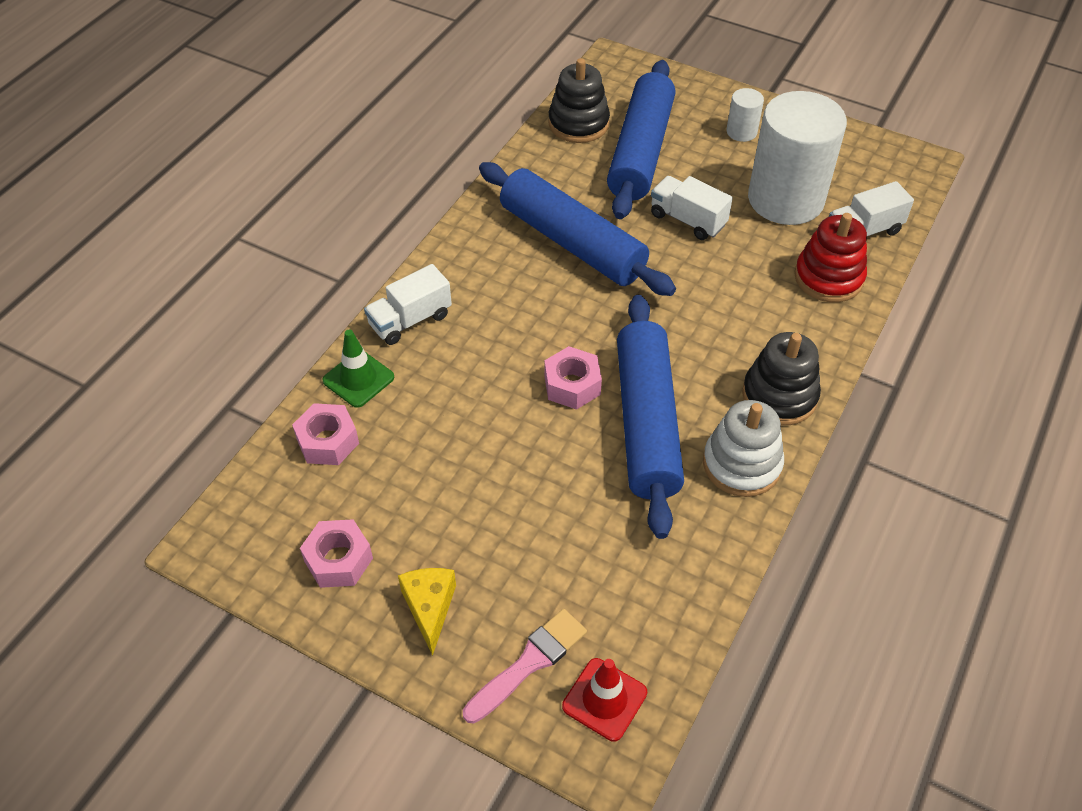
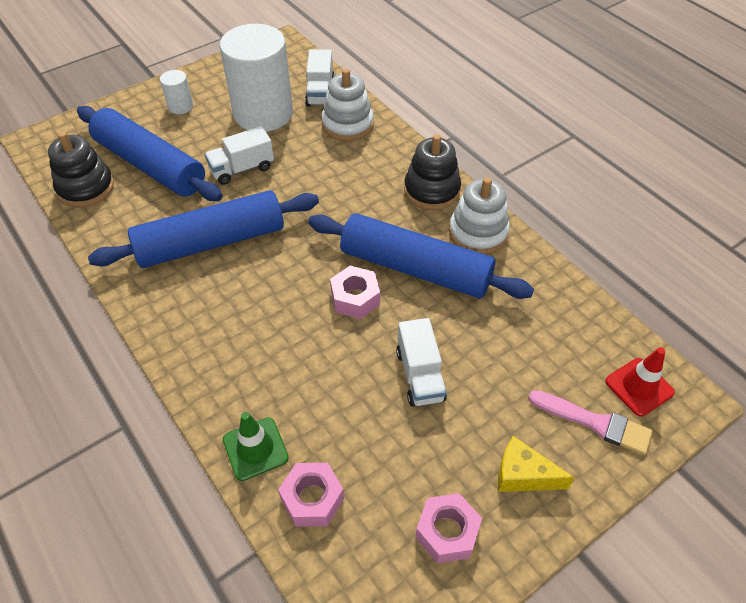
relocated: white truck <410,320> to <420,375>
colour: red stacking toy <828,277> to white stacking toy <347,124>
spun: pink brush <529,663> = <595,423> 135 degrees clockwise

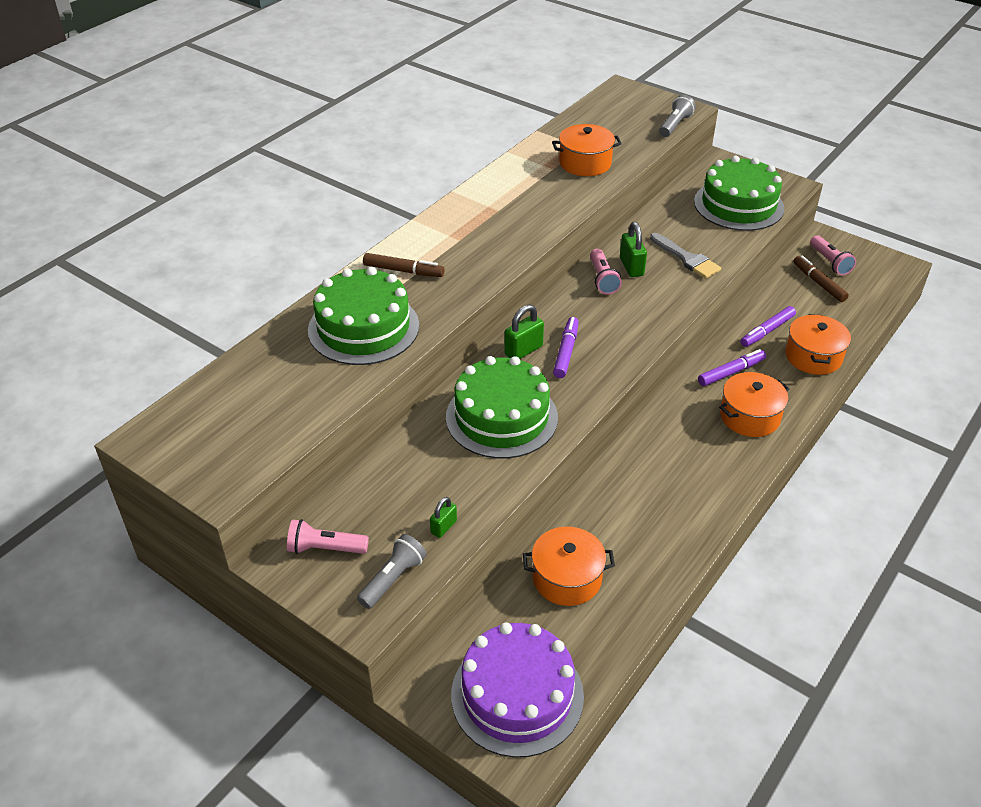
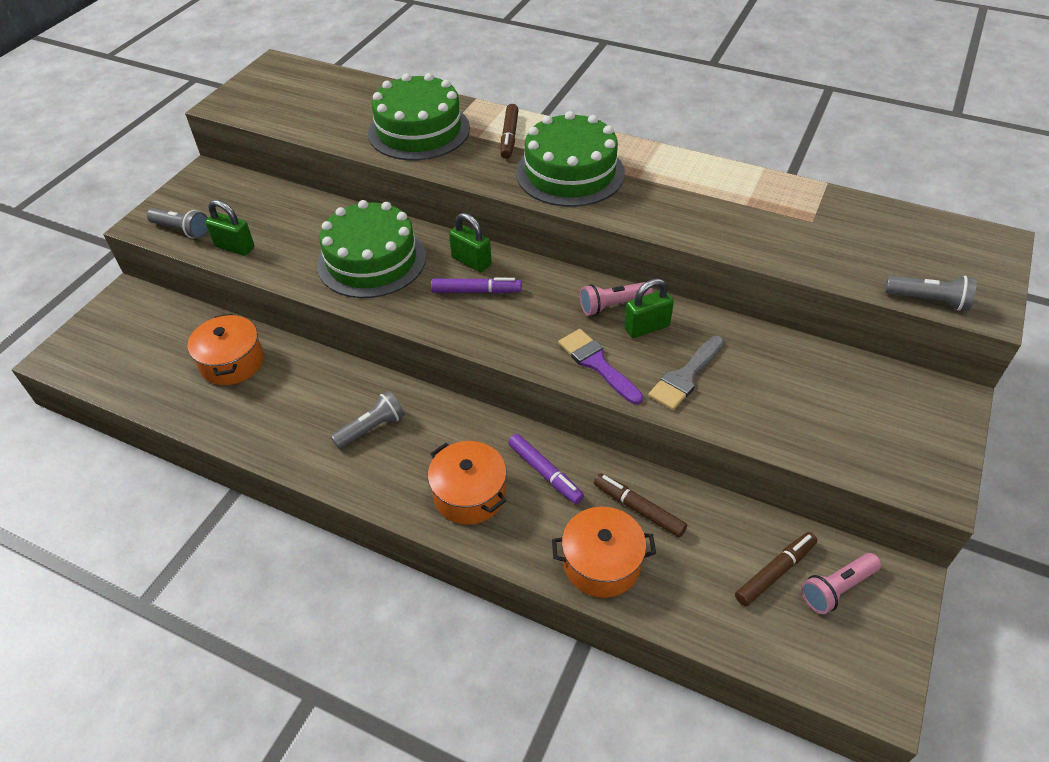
missing: pink flashlight <325,548>; purple cake <517,695>; orange pot <585,163>
appeared: grey flashlight <371,428>; purple brush <597,364>
relocated: green cake <738,205> to <570,173>
colour: purple marker <767,331> to brown marker <638,509>
size: green padlock <443,527> = <235,247> x1.59

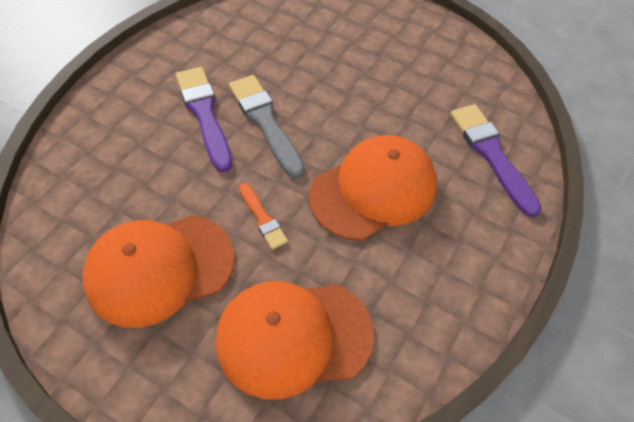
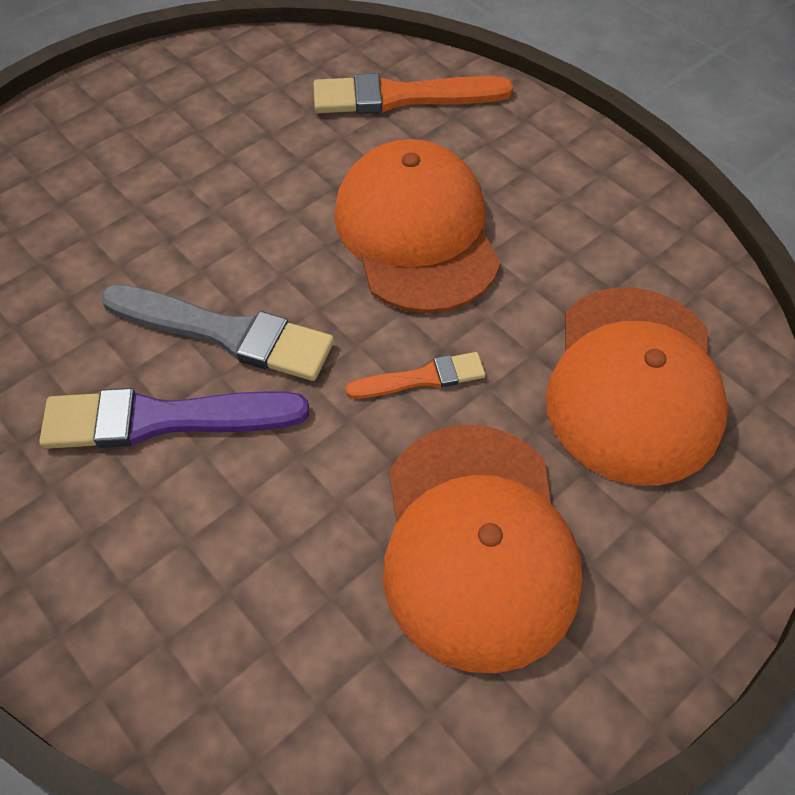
colour: purple brush <491,155> to orange brush <402,97>
spun: grey brush <265,122> = <225,333> 150 degrees counterclockwise

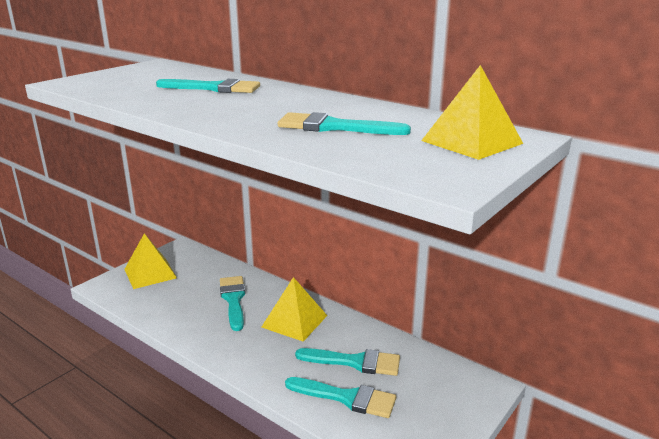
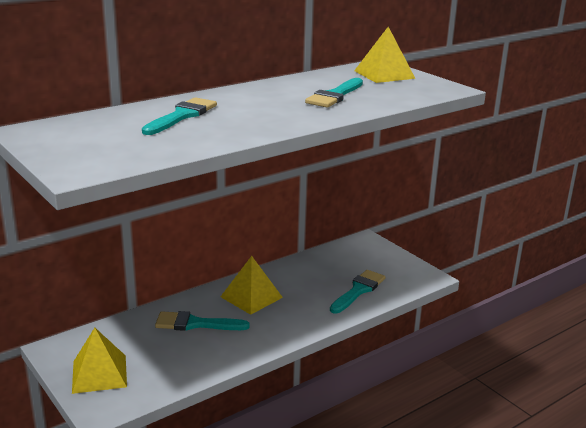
missing: turquoise brush <355,362>

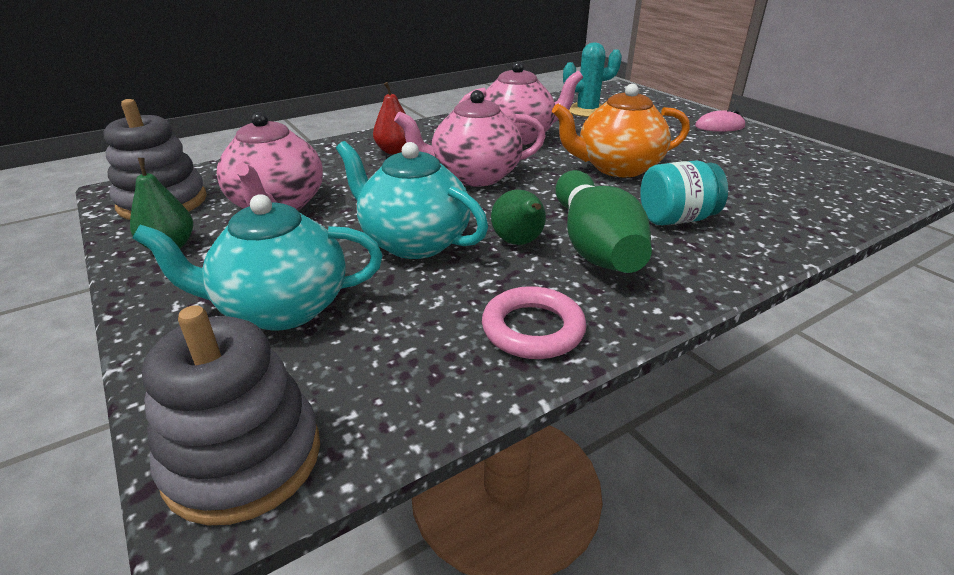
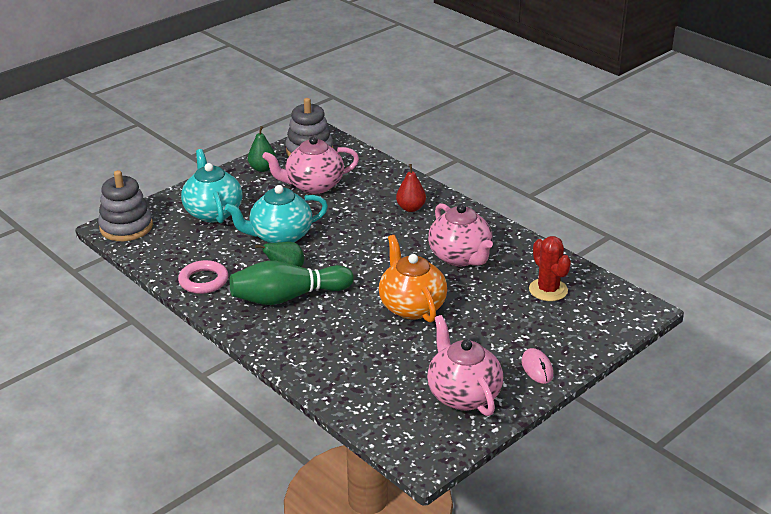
missing: turquoise jar <676,219>
relocated: pink teapot <474,176> to <463,395>
colour: turquoise cactus <587,111> to red cactus <548,290>
spun: turquoise teapot <413,242> = <280,236> 135 degrees counterclockwise

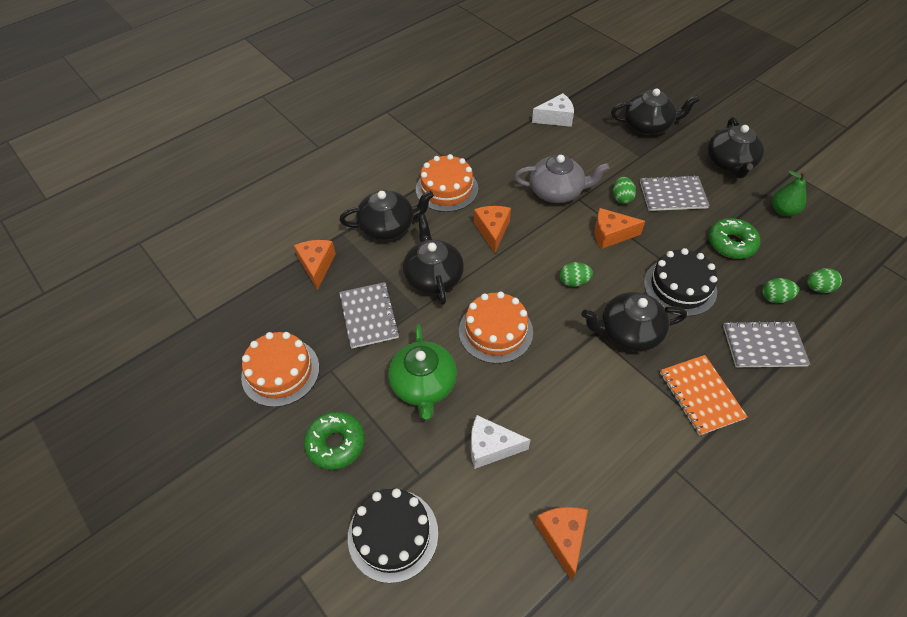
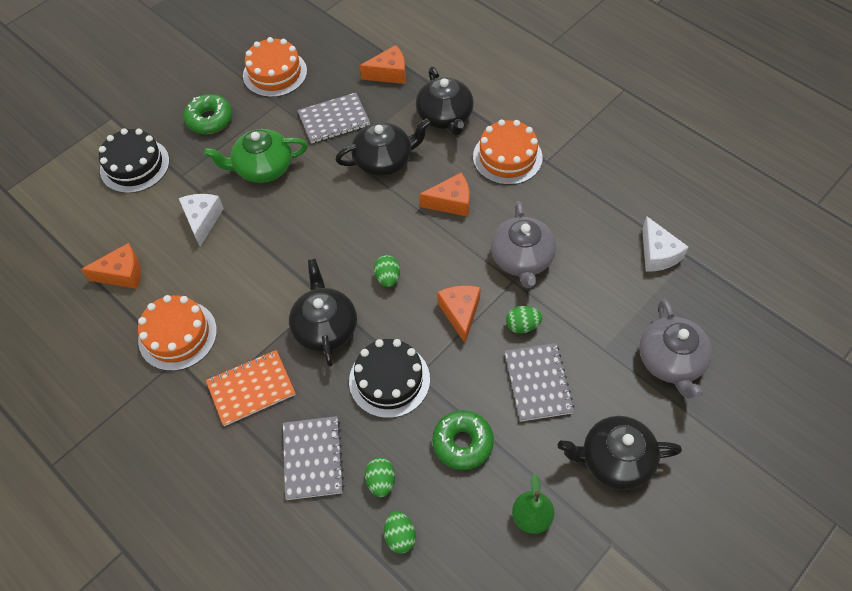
relocated: orange cake <495,331> to <177,335>
colour: black teapot <648,126> to grey teapot <670,361>

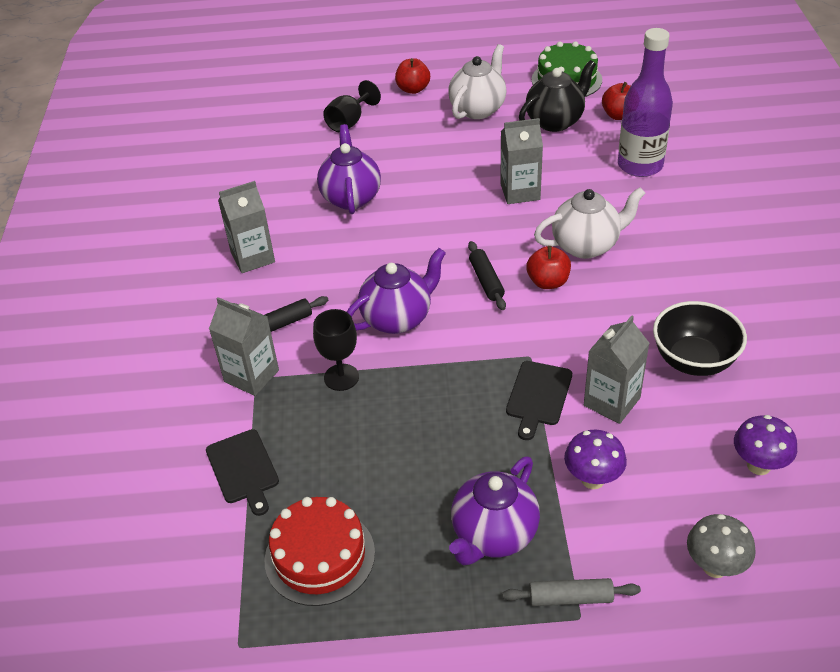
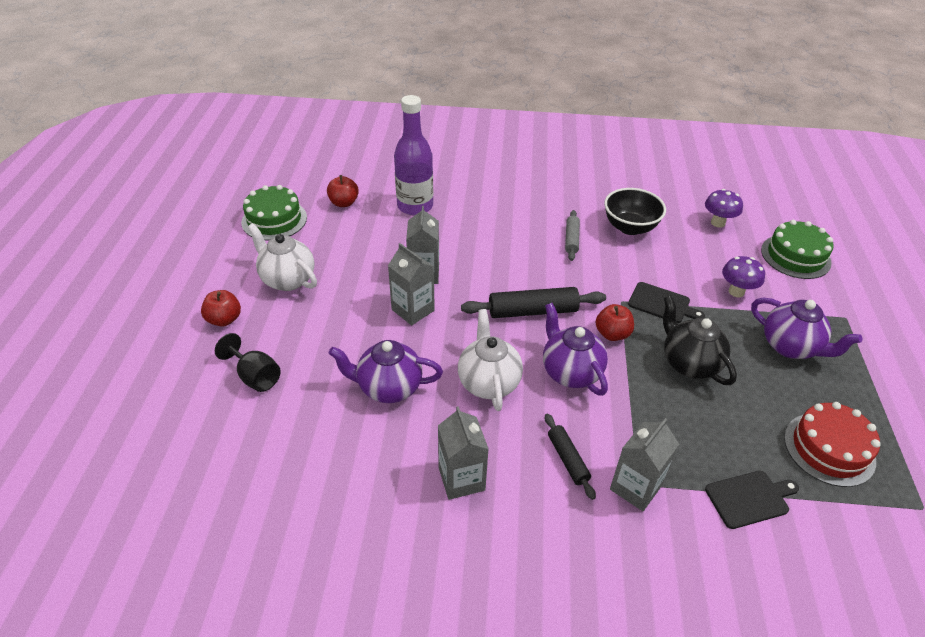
missing: black goblet <341,377>
relocated: grey rolling pin <570,598> to <571,239>; black teapot <555,121> to <689,363>; red apple <548,282> to <612,334>; white teapot <586,245> to <488,382>; grey carton <611,402> to <413,310>
exchanged: grey mushroom <715,566> to green cake <795,256>
size: black rolling pin <486,281> = <533,311> x1.69

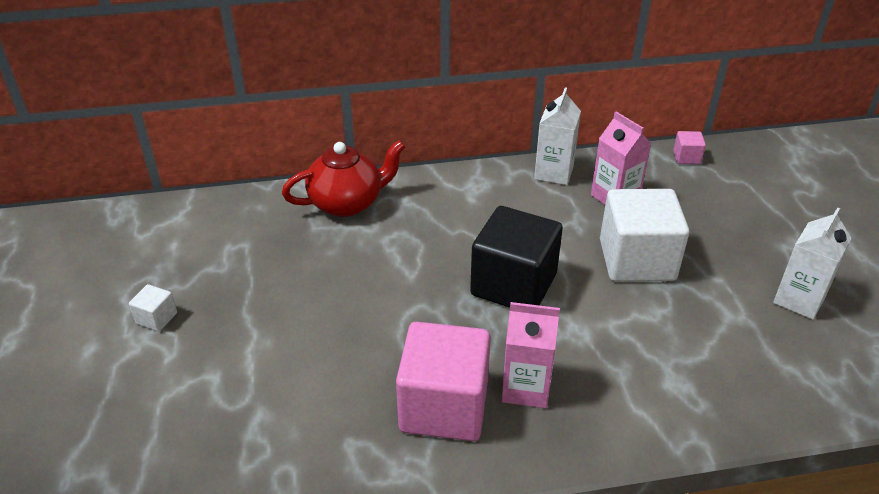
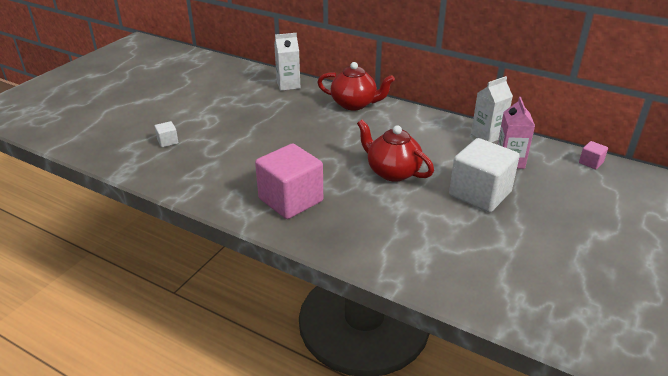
missing: pink carton <526,388>
relocated: white cube <156,318> to <168,141>; white carton <799,300> to <288,85>
exchanged: black cube <513,285> to red teapot <392,172>

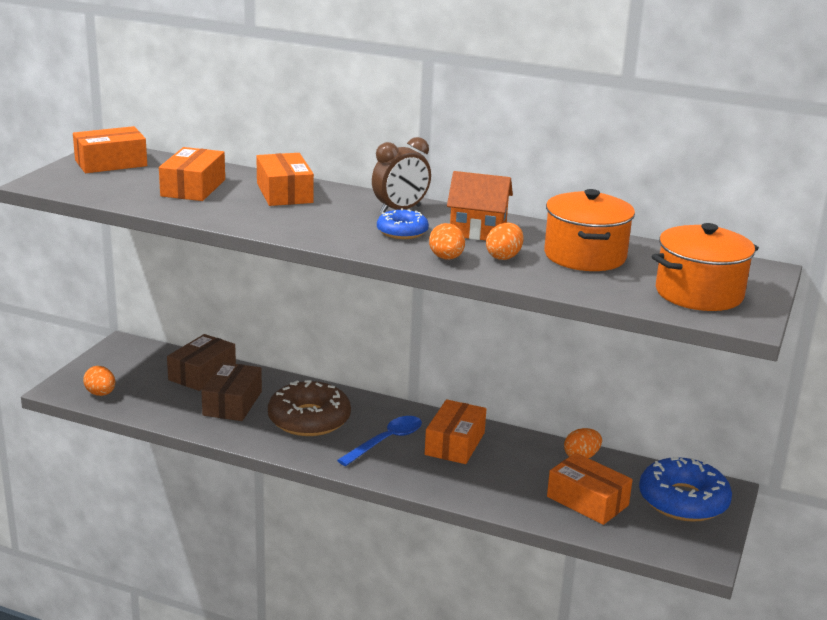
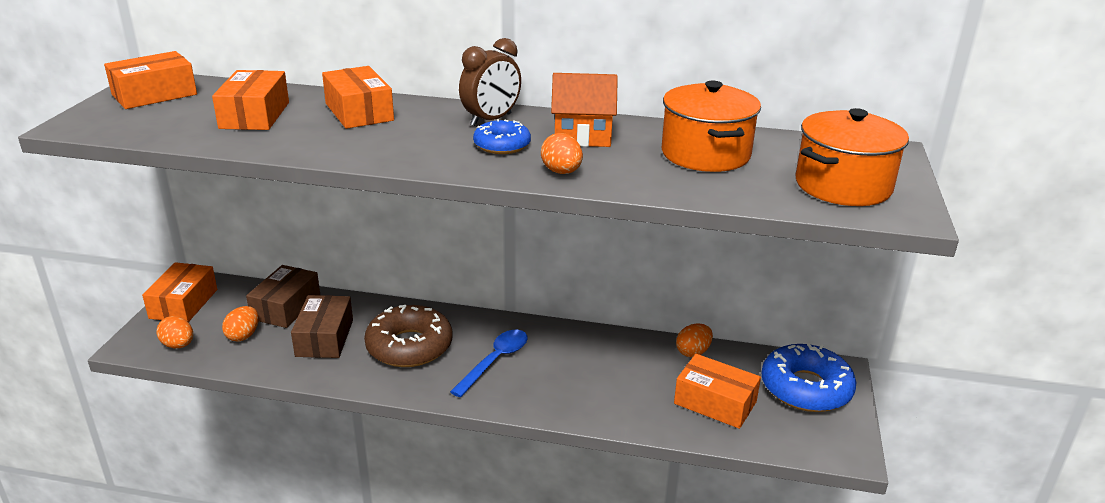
relocated: orange box <454,443> to <183,304>; orange egg <504,257> to <243,336>

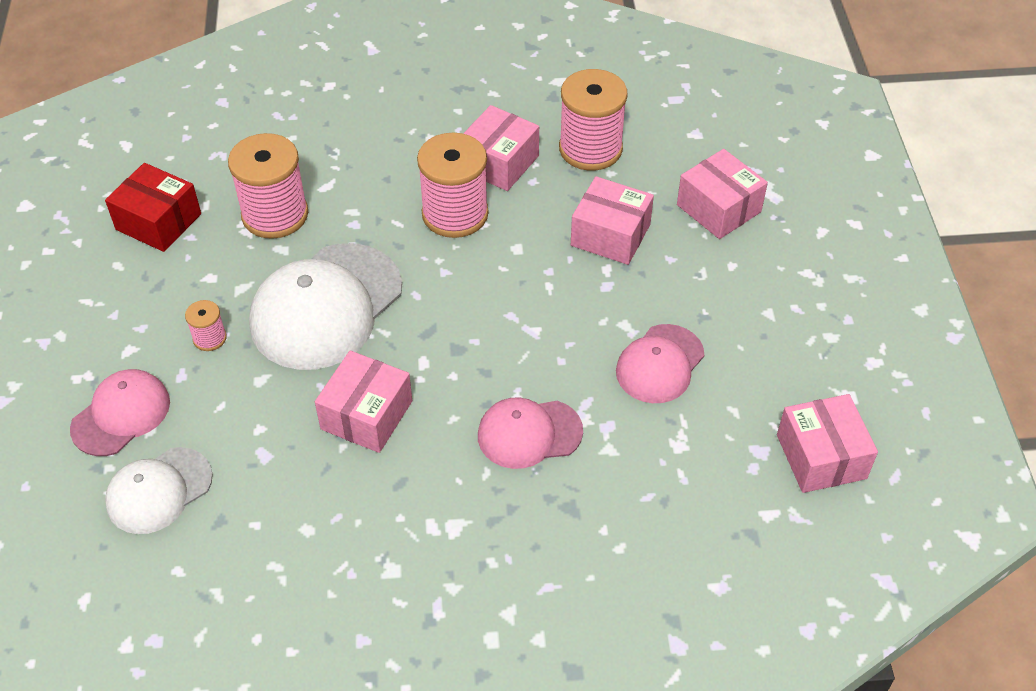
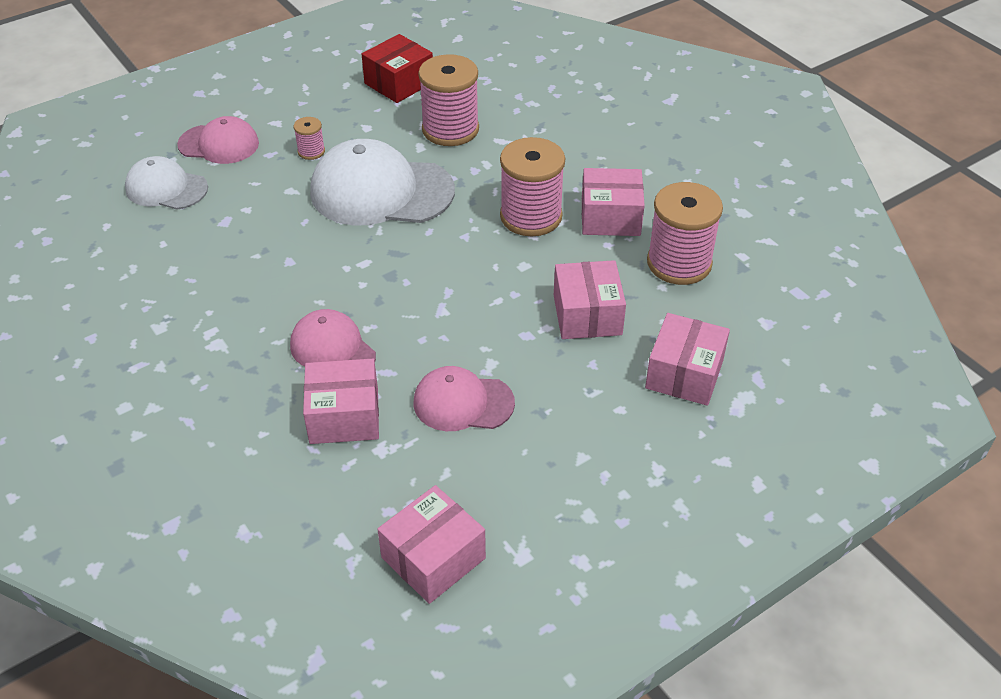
relocated: pink box <366,415> to <344,416>
spun: red box <158,222> = <399,83> 45 degrees clockwise

